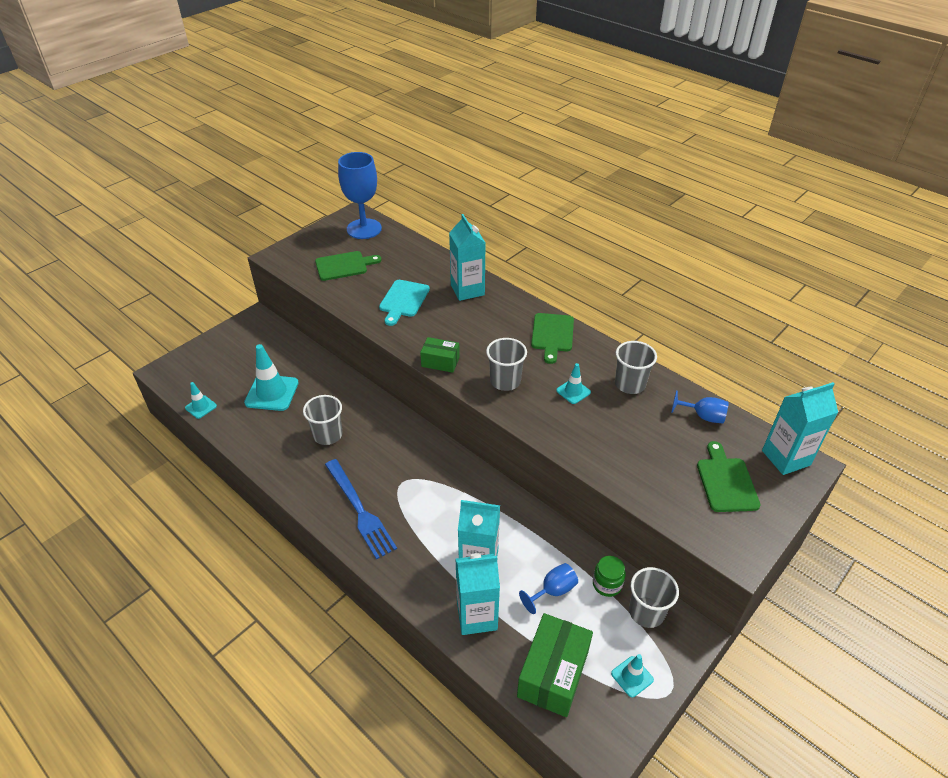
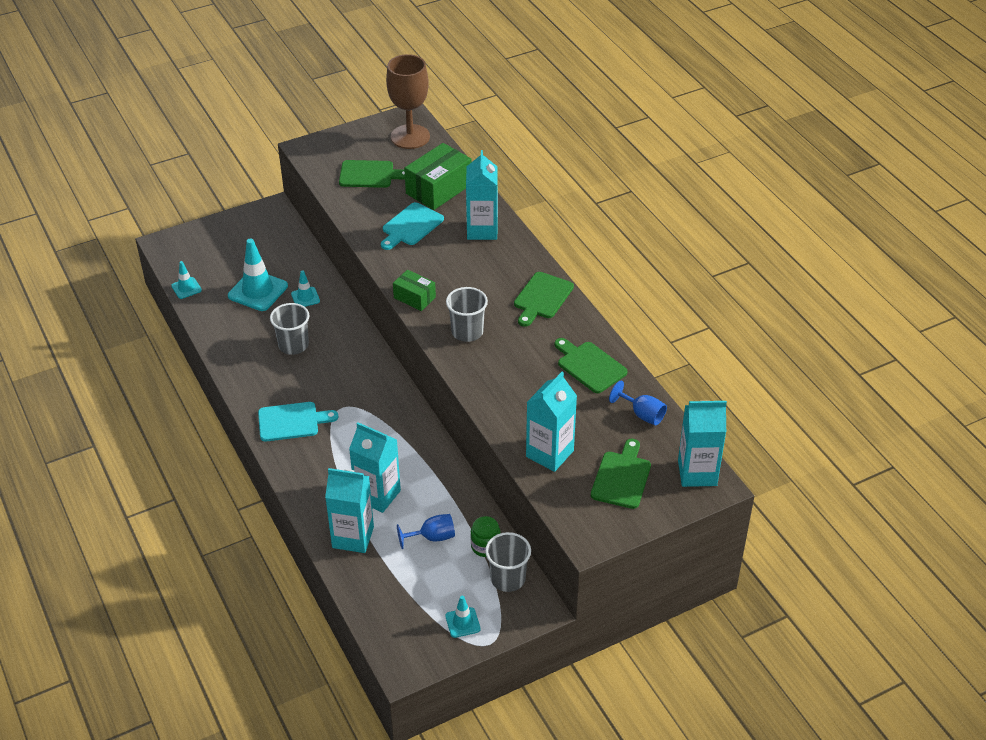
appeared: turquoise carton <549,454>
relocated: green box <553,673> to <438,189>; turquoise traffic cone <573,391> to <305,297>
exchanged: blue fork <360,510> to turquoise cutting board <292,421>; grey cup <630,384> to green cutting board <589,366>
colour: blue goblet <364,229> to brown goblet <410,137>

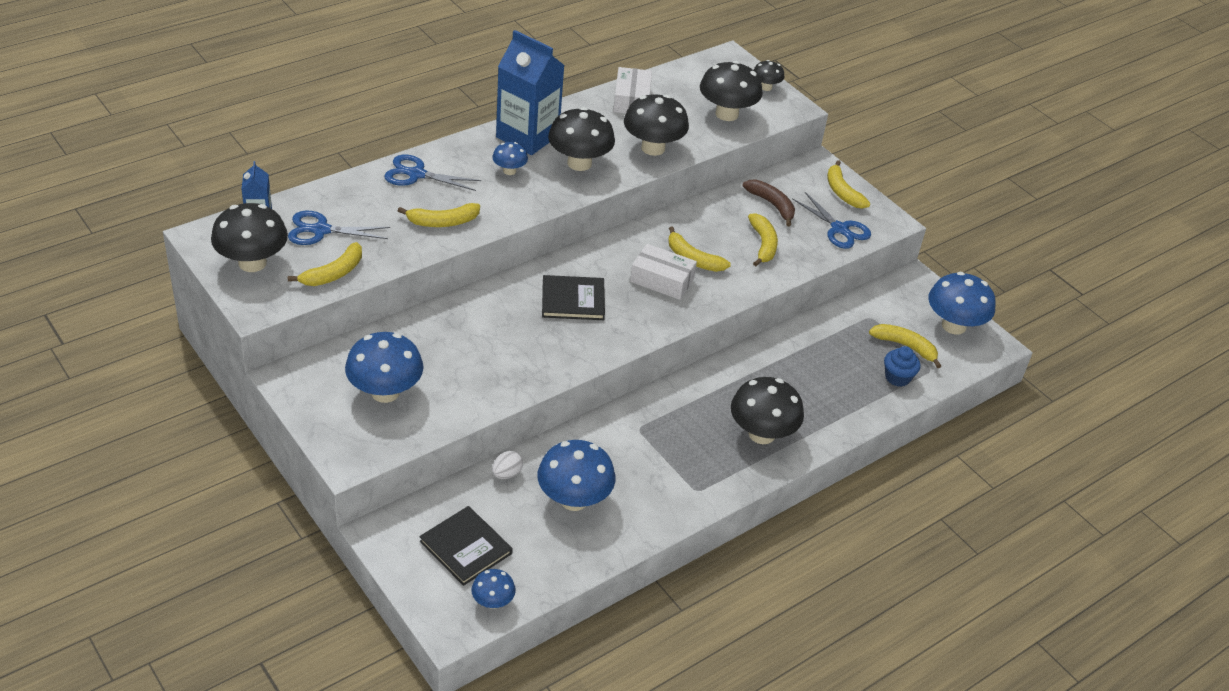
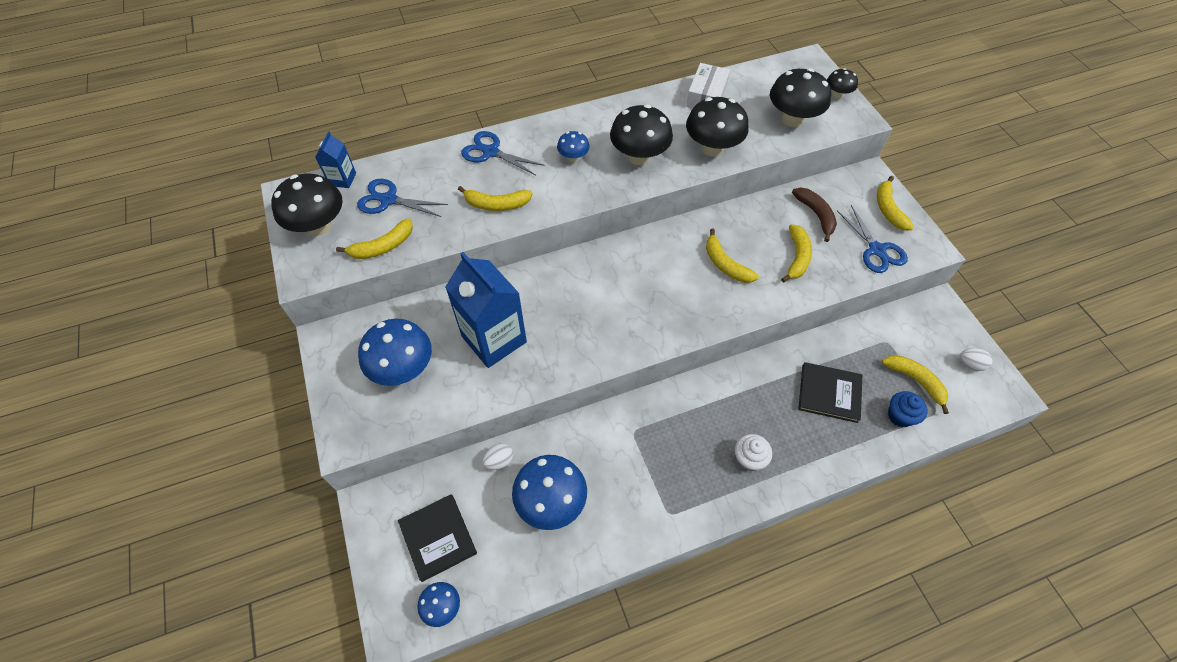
missing: white box <662,280>
relocated: blue carton <527,136> to <494,339>; black book <573,300> to <829,393>
exchanged: black mushroom <761,434> to white cupcake <749,459>; blue mushroom <953,326> to white egg <970,364>

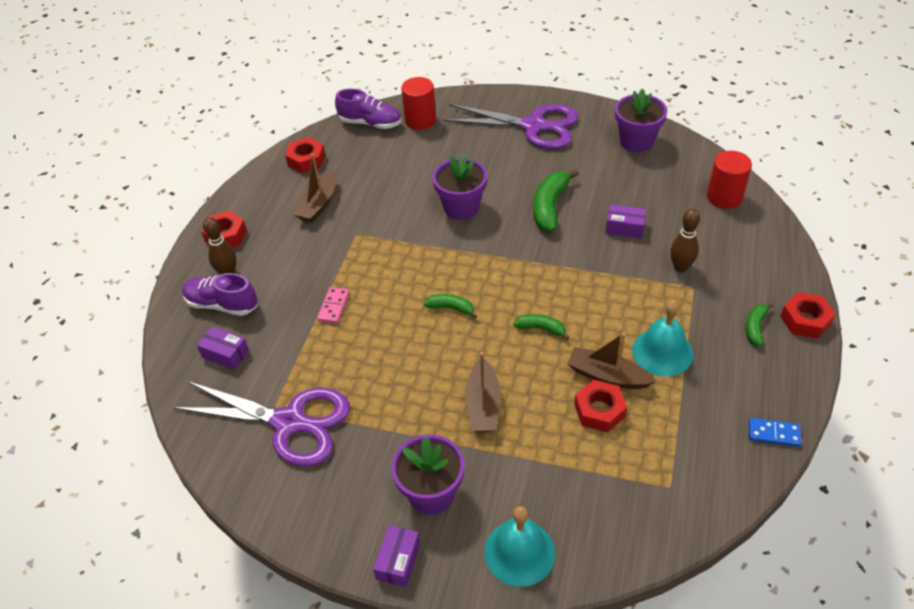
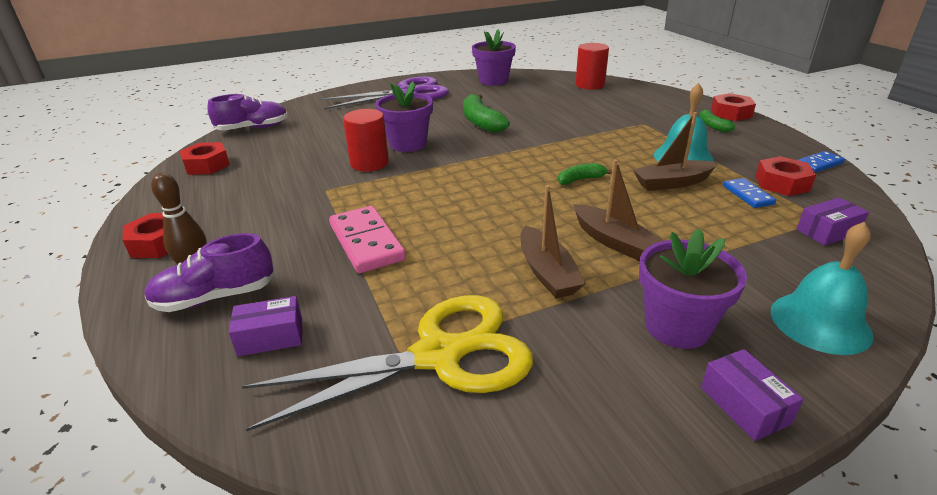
missing: green banana <451,308>; brown bowling pin <680,267>
appeared: blue domino <748,195>
relocated: brown boat <318,204> to <547,272>; red cylinder <420,120> to <369,163>; red nut <599,411> to <782,183>; purple box <625,228> to <827,231>
colour: purple scissors <289,422> to yellow scissors <438,355>
size: pink domino <333,306> = <366,242> x1.82

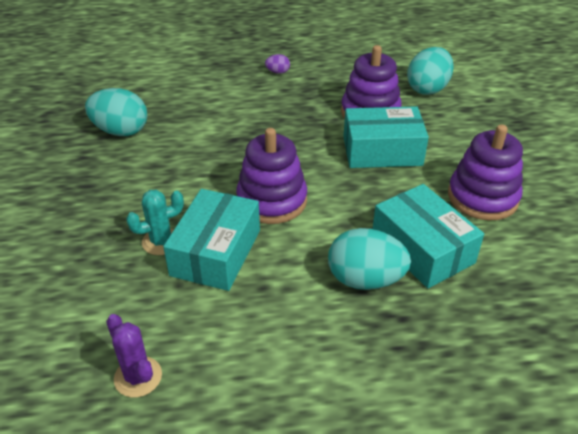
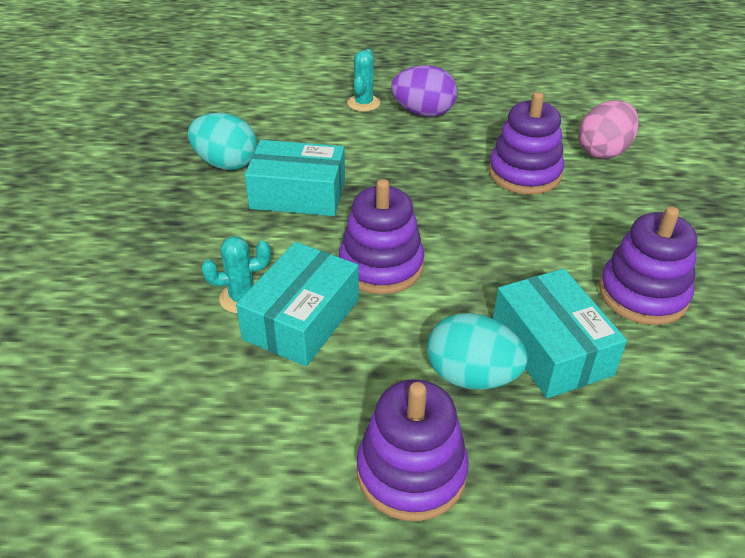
missing: purple cactus <138,377>
appeared: turquoise cactus <363,103>; purple stacking toy <411,472>
relocated: turquoise box <382,151> to <298,194>
colour: turquoise egg <427,89> to pink egg <603,151>
size: purple egg <278,72> = <423,113> x2.16

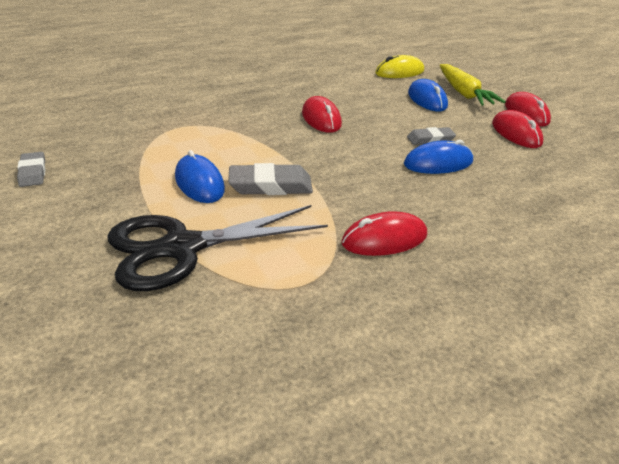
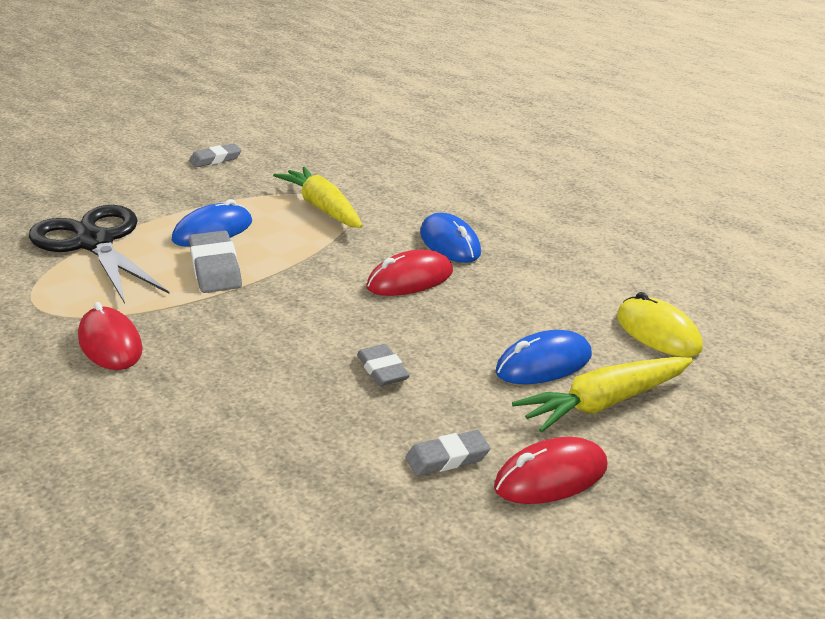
appeared: yellow carrot <323,208>
relocated: blue mouse <438,163> to <450,243>
exchanged: red mouse <516,133> to grey eraser <447,458>

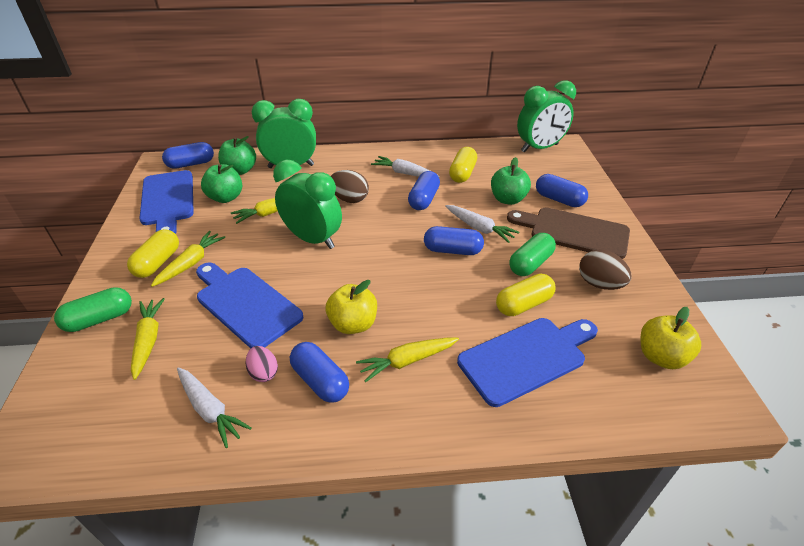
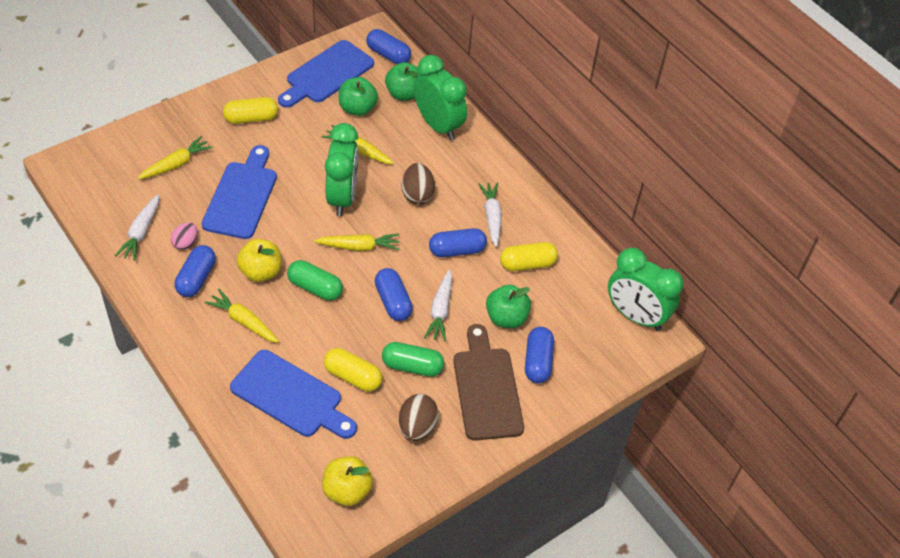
relocated: green capsule <99,319> to <315,288>; yellow carrot <191,263> to <359,247>

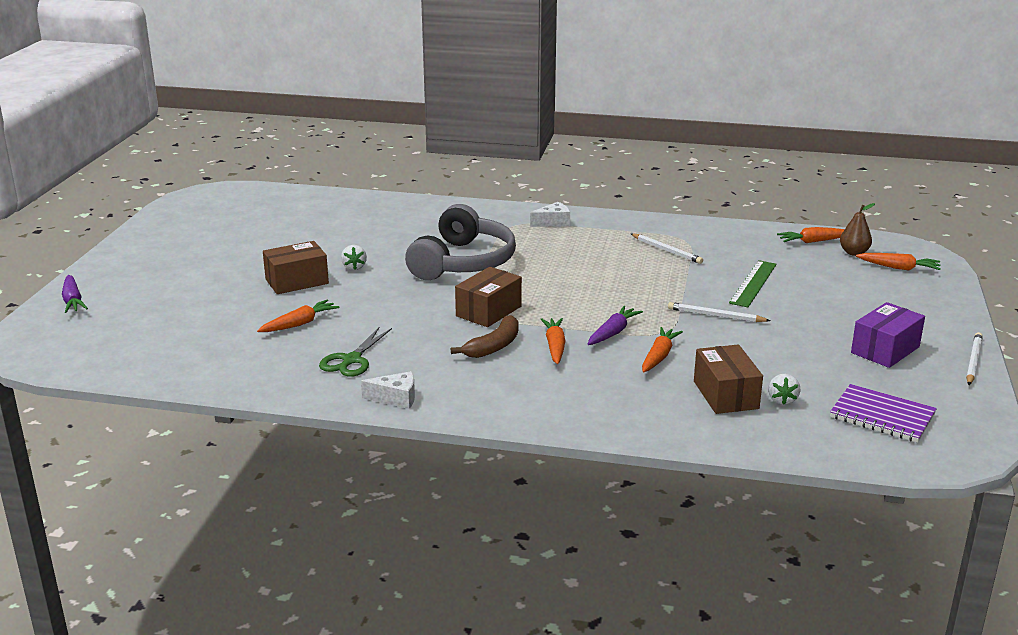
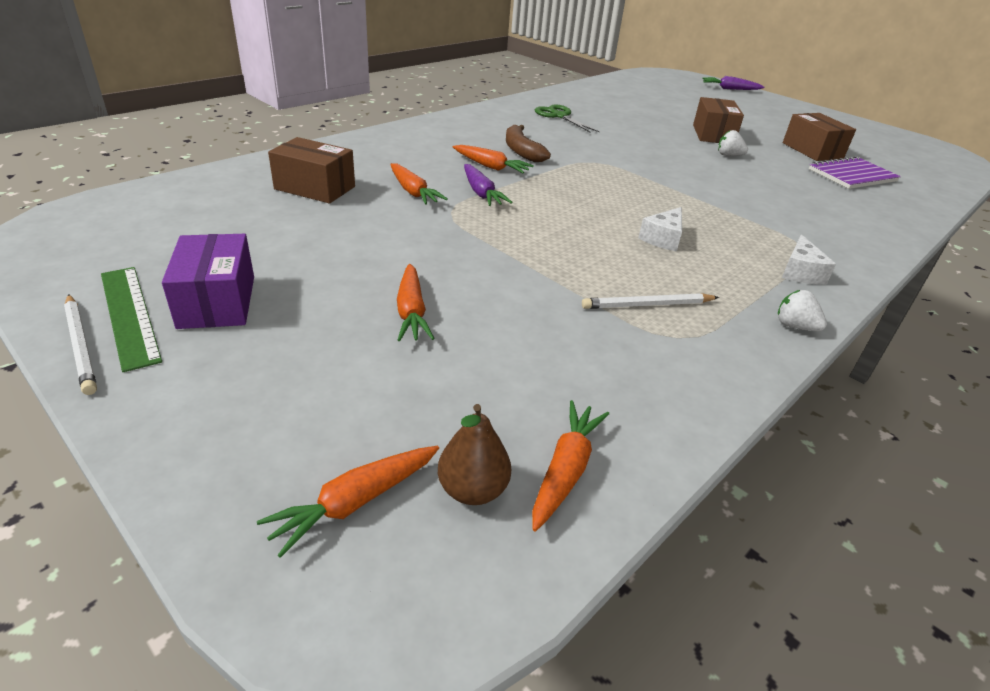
missing: grey headphones <463,262>; white pencil <716,315>
relocated: orange carrot <299,324> to <411,311>; white cheese <396,398> to <663,239>; brown box <488,311> to <812,150>; green ruler <753,283> to <129,315>; white strawberry <782,400> to <794,326>; purple notebook <882,416> to <852,175>

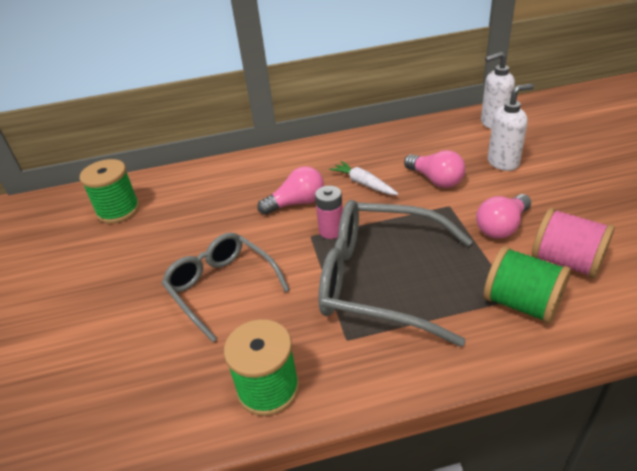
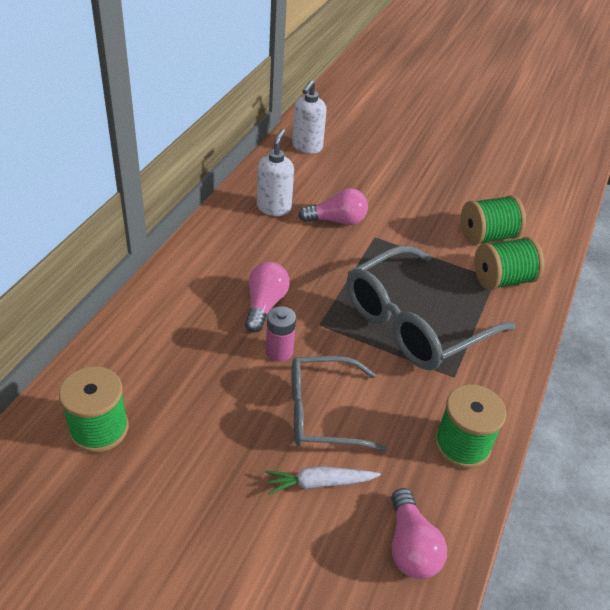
relocated: pink battery <331,231> to <279,351>; white carrot <363,183> to <319,483>; pink light bulb <502,227> to <410,546>; white soap dispenser <503,162> to <274,208>
colour: pink spool <566,262> to green spool <487,236>

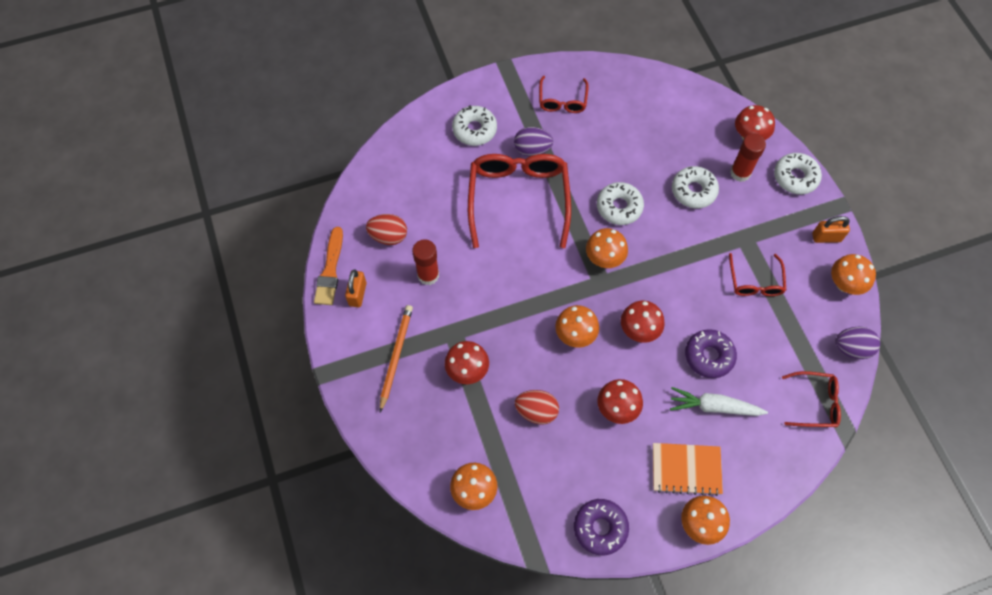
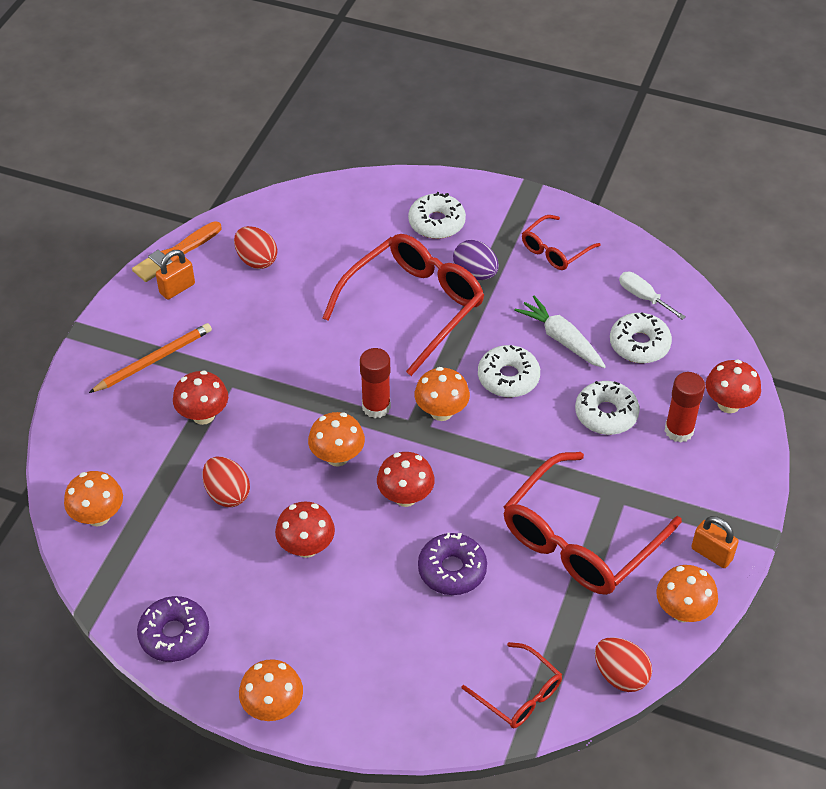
missing: orange notebook <686,469>
appeared: white screwdriver <643,297>
relocated: red glue stick <428,275> to <376,407>; white carrot <714,407> to <561,339>; white donut <795,177> to <639,344>
colour: purple egg <851,348> to red egg <620,675>
size: red glasses <755,281> = <580,539> x1.95

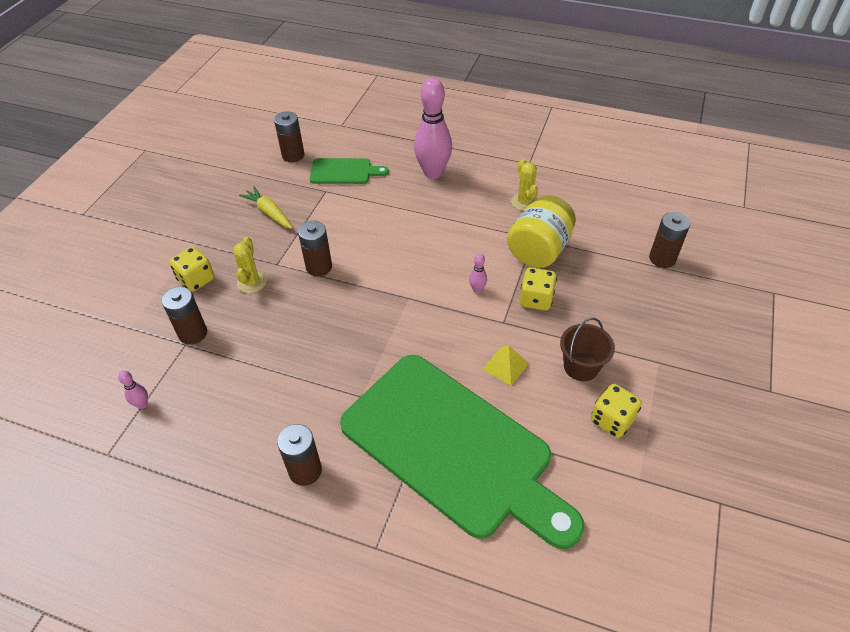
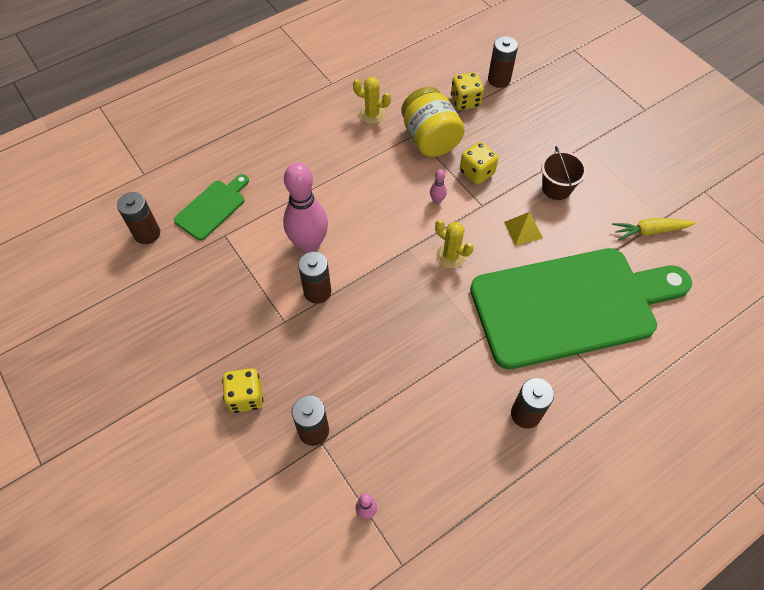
relocated: yellow cactus <252,282> to <451,256>; yellow carrot <269,213> to <650,231>; pink bowling pin <433,173> to <309,244>; yellow dice <612,420> to <465,101>

